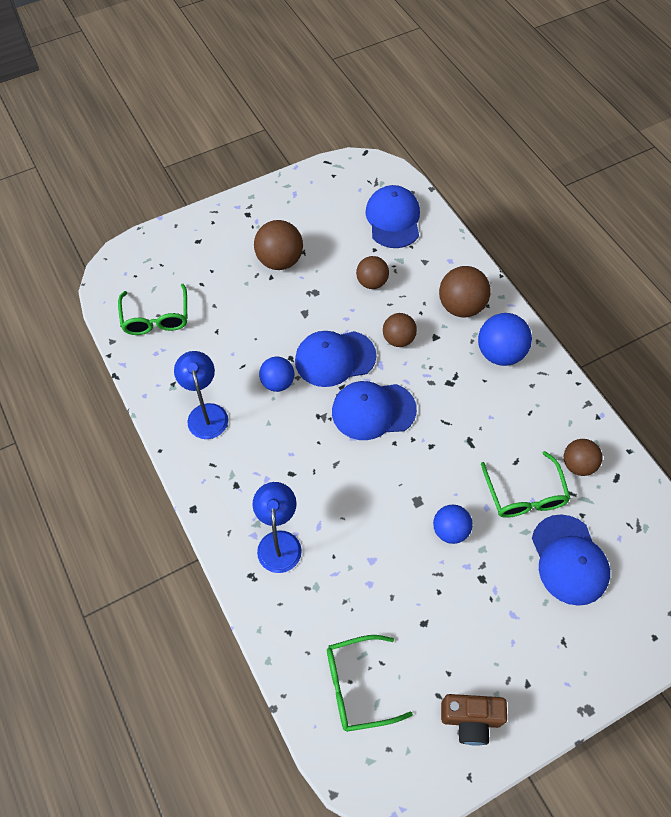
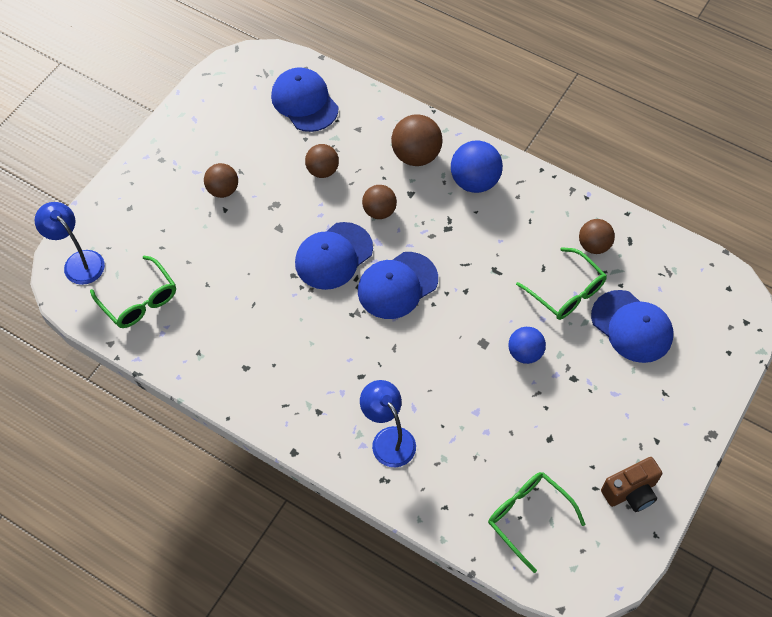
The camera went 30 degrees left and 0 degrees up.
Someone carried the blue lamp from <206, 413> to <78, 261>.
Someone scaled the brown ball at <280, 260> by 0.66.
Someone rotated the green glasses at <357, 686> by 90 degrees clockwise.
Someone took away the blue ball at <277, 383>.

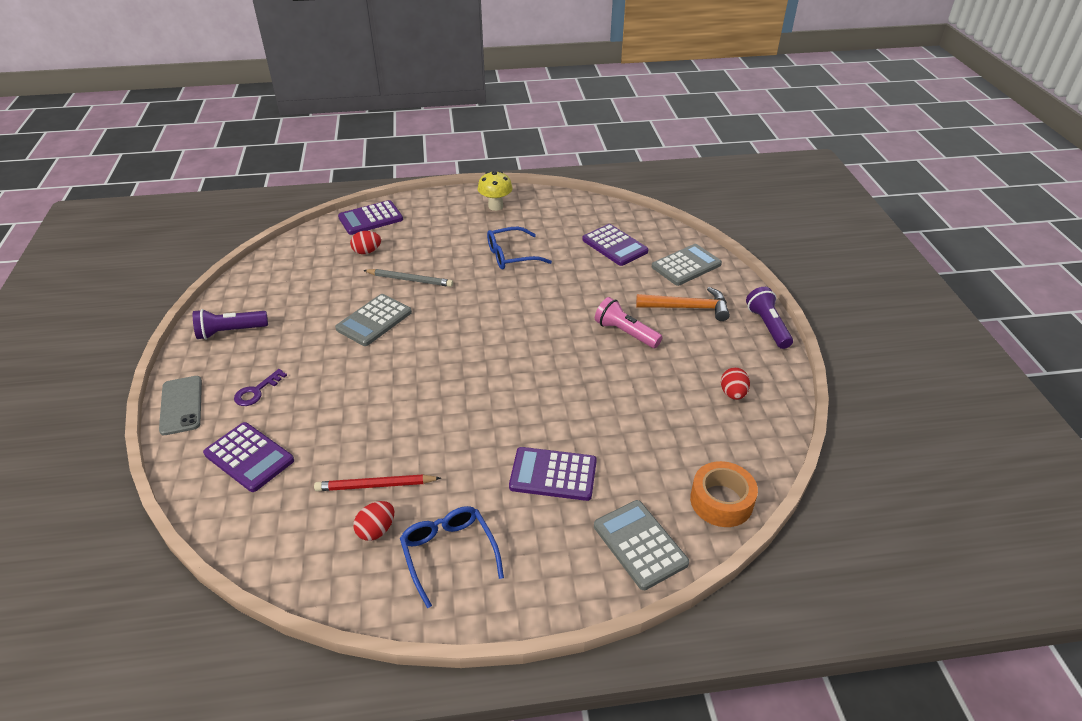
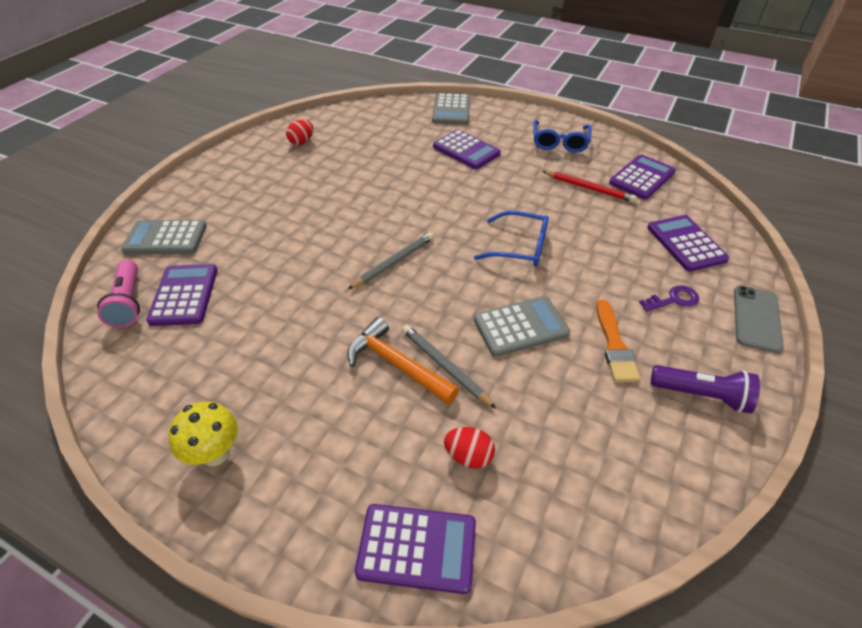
The camera went 145 degrees left and 5 degrees up.
Someone carried the pink flashlight from <625, 333> to <128, 302>.
Someone carried the orange hammer from <688, 308> to <396, 364>.
Someone put down the grey pencil at <394, 262>.
Someone carried the blue glasses from <512, 255> to <519, 247>.
Someone put down the orange brush at <614, 345>.
Someone put down the purple calculator at <642, 178>.
Someone took away the red egg at <376, 530>.
Someone took away the orange tape at <721, 501>.
Someone took away the purple flashlight at <767, 326>.

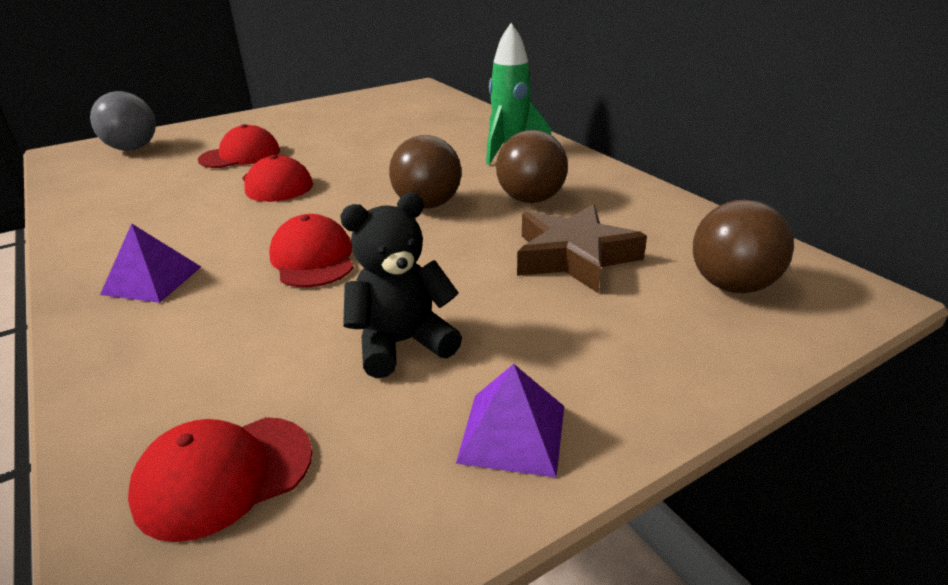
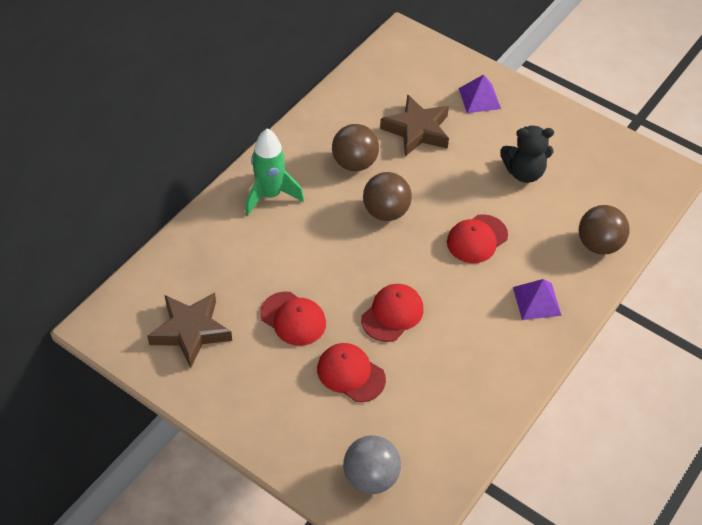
The camera went 115 degrees left and 20 degrees up.
Someone put down the brown star at <191, 331>.
Someone carried the red cap from <223, 475> to <293, 319>.
Someone carried the purple pyramid from <512, 433> to <479, 98>.
Someone rotated the black teddy bear at <402, 343> by 45 degrees counterclockwise.
Someone carried the brown ball from <732, 286> to <598, 244>.

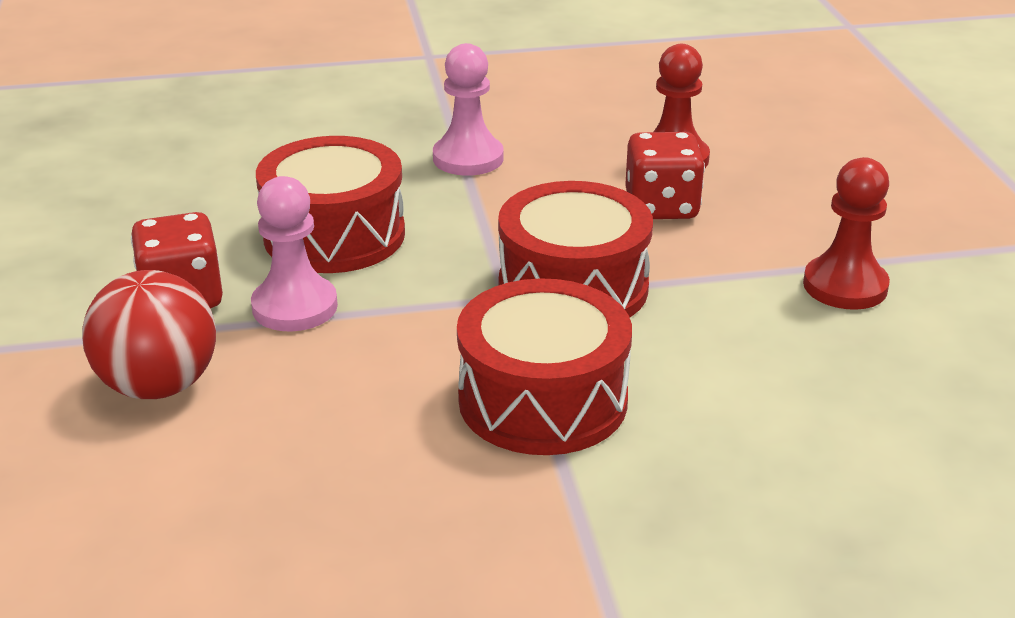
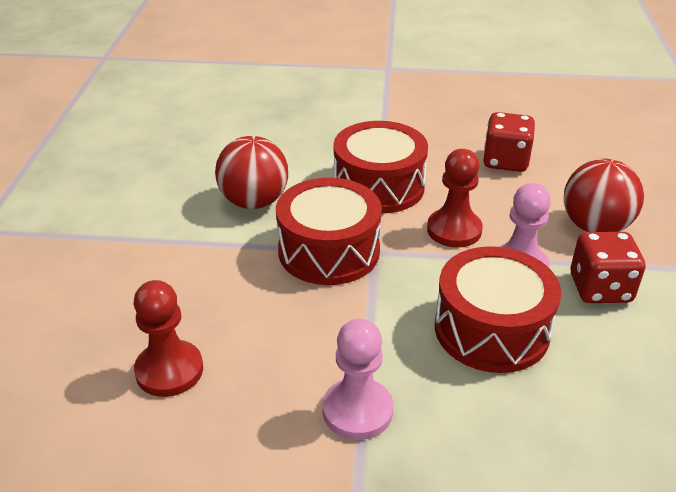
The camera went 165 degrees left and 5 degrees up.
Someone put down the red ball at <254, 202>.
Someone carried the red pawn from <845, 286> to <454, 230>.
Someone carried the red dice from <661, 207> to <505, 161>.

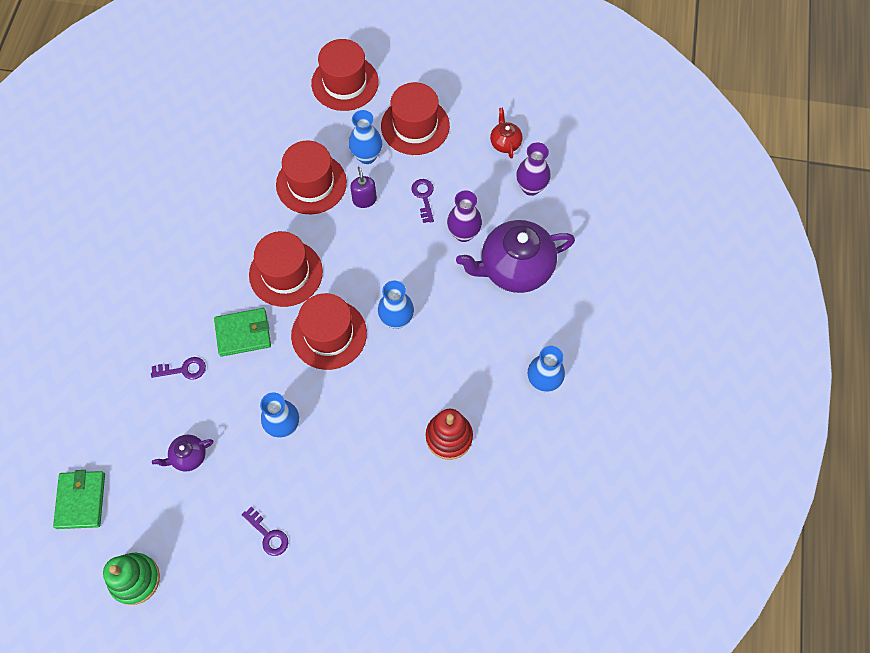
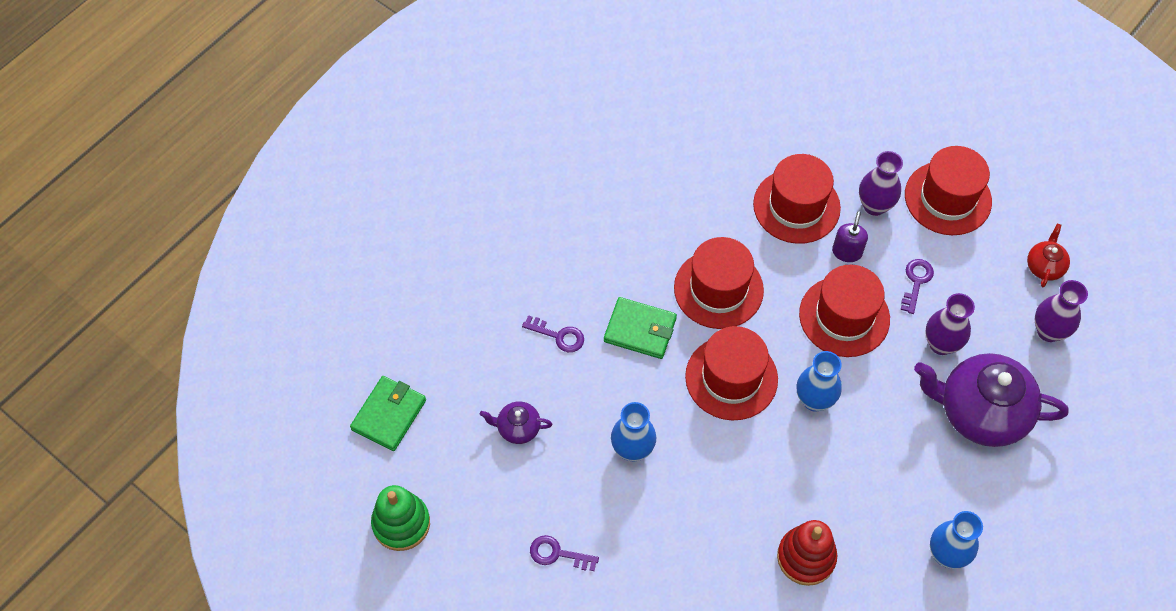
The camera went 30 degrees right and 5 degrees down.
Someone rotated the purple key at <268, 535> by 120 degrees clockwise.
Someone carried the red hat from <345, 83> to <844, 316>.
Someone repainted the blue vase at <367, 156>, which became the purple vase at <874, 206>.

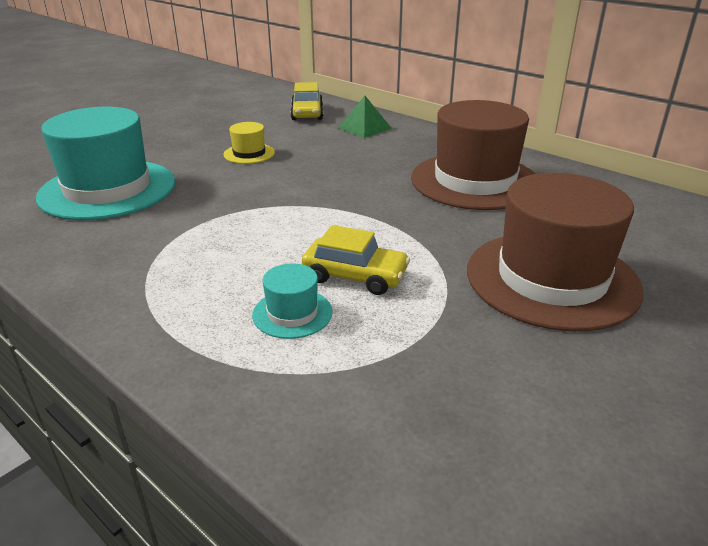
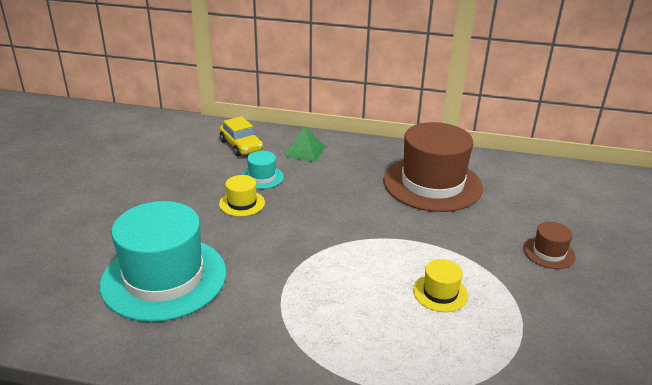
The camera went 30 degrees left and 0 degrees up.
Someone carried the turquoise hat from <292, 313> to <262, 177>.
Someone swapped the yellow car at <355, 276> for the yellow hat at <440, 293>.
Someone scaled the brown hat at <552, 279> by 0.44.

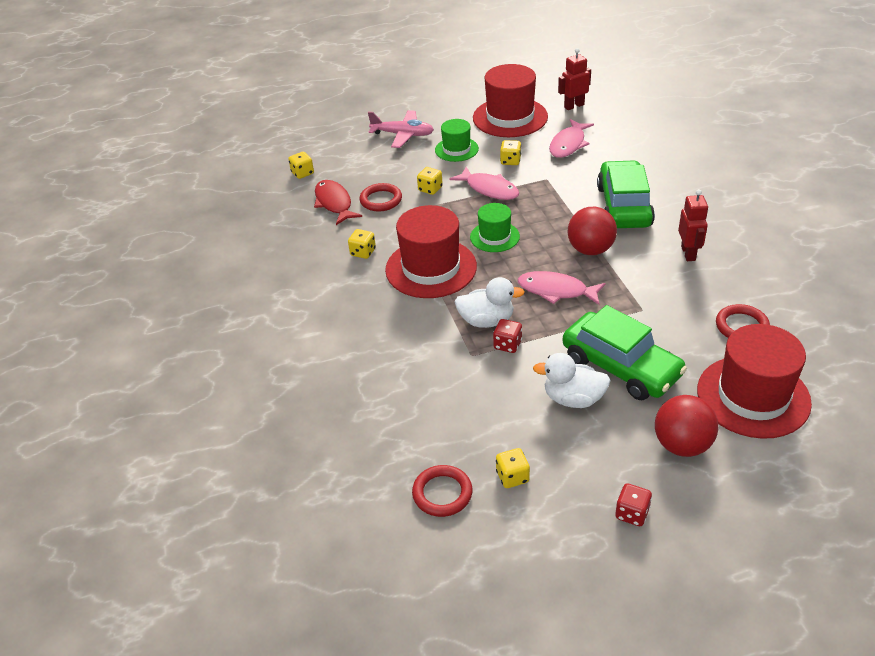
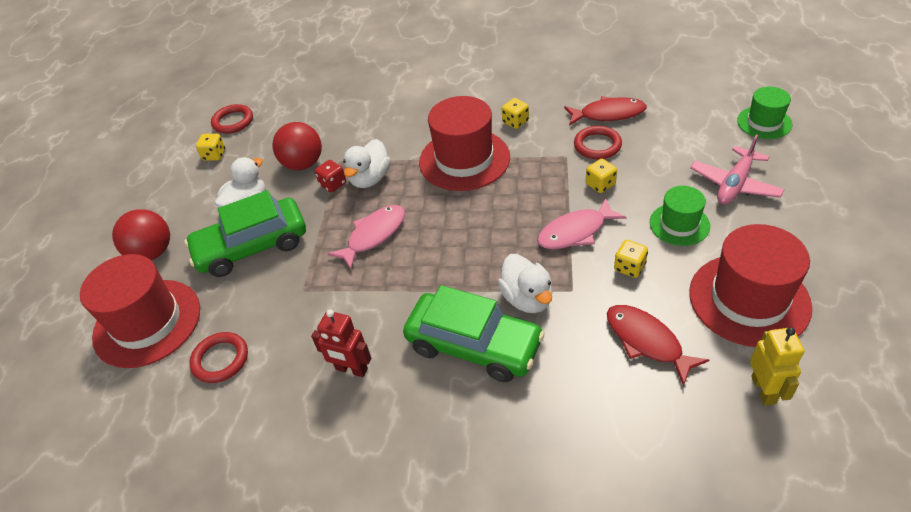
The camera went 115 degrees right and 5 degrees up.
Someone carried the red ball from <590, 250> to <303, 164>.
Someone put down the white duck at <527, 298>.
Someone repainted the pink fish at <568, 144>, which became the red fish at <647, 341>.
Someone carried the green hat from <494, 237> to <764, 122>.
Someone repainted the red robot at <574, 106>, which became the yellow robot at <764, 390>.
Someone took away the yellow dice at <302, 173>.
Someone took away the red dice at <632, 513>.

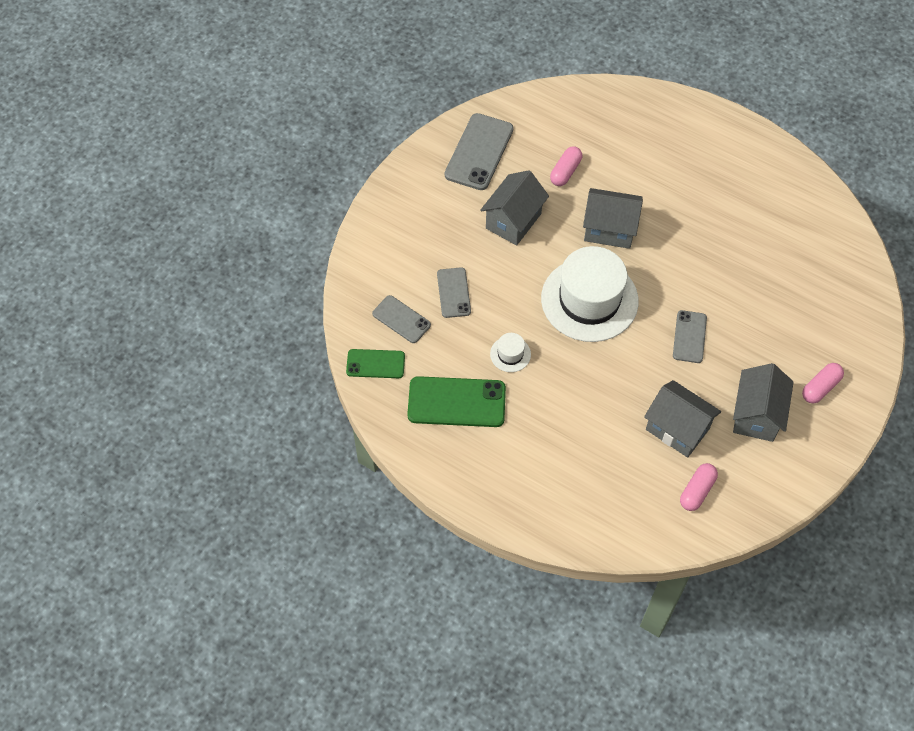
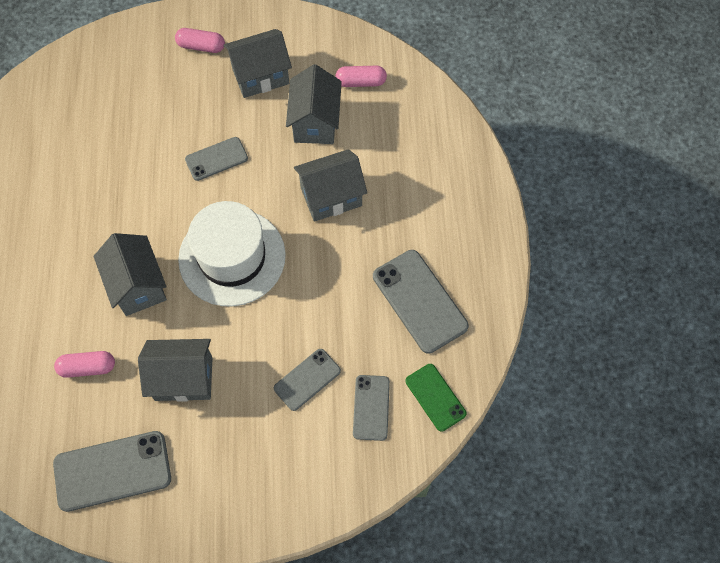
The camera went 125 degrees left and 5 degrees up.
Someone put down the grey house at <331, 197>.
Someone repainted the green phone at <456, 402>, which became the grey phone at <419, 301>.
Someone took away the white hat at <510, 354>.

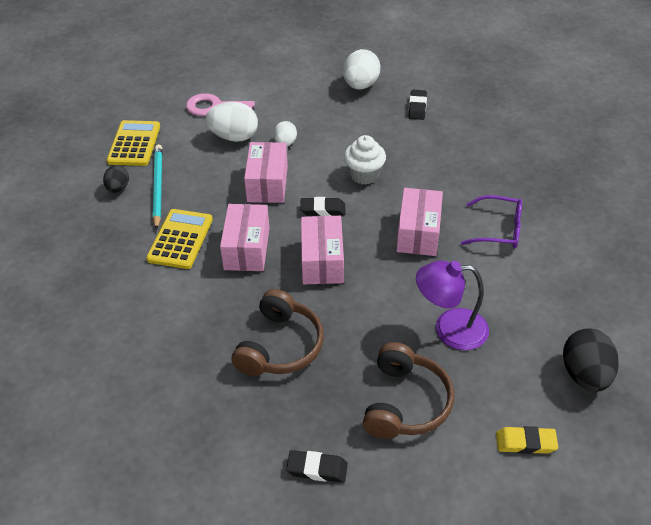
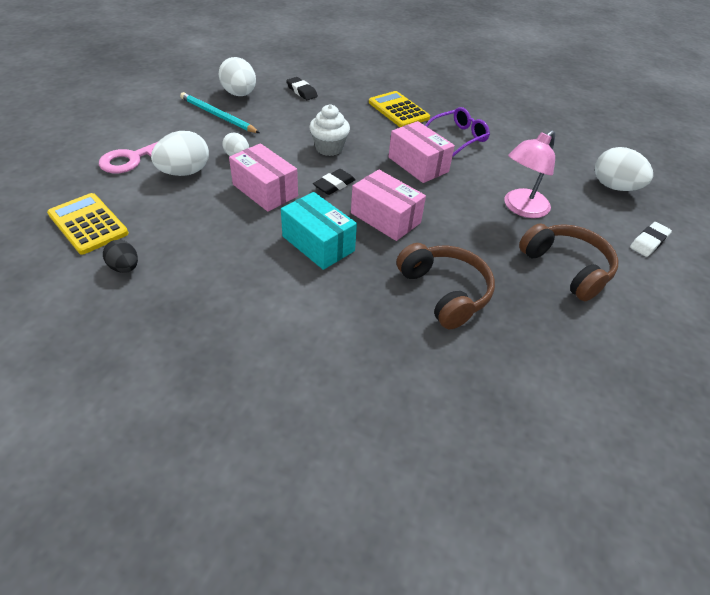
The camera went 50 degrees left and 0 degrees up.
Someone carried the turquoise pencil from <158, 187> to <217, 115>.
Someone repainted the pink box at <247, 249>, which became the turquoise box at <318, 243>.
Someone carried the yellow calculator from <180, 239> to <398, 110>.
Someone repainted the purple lamp at <449, 329>, which became the pink lamp at <521, 208>.
Someone repainted the black egg at <584, 374>, which became the white egg at <614, 187>.
Someone repainted the yellow eraser at <525, 443>, which became the white eraser at <648, 242>.
Someone took away the black eraser at <317, 469>.

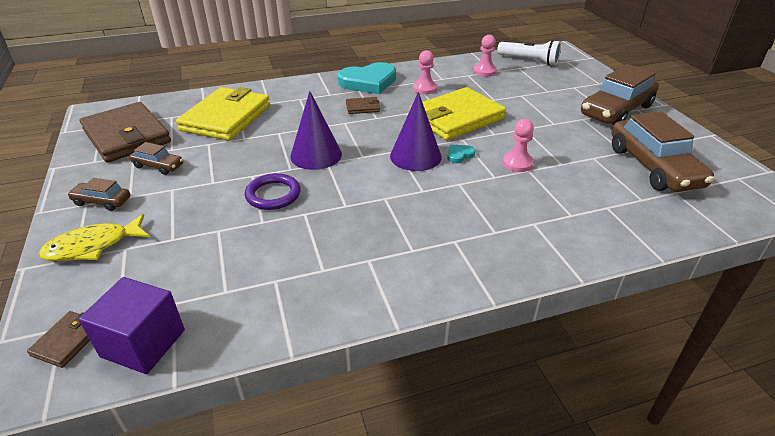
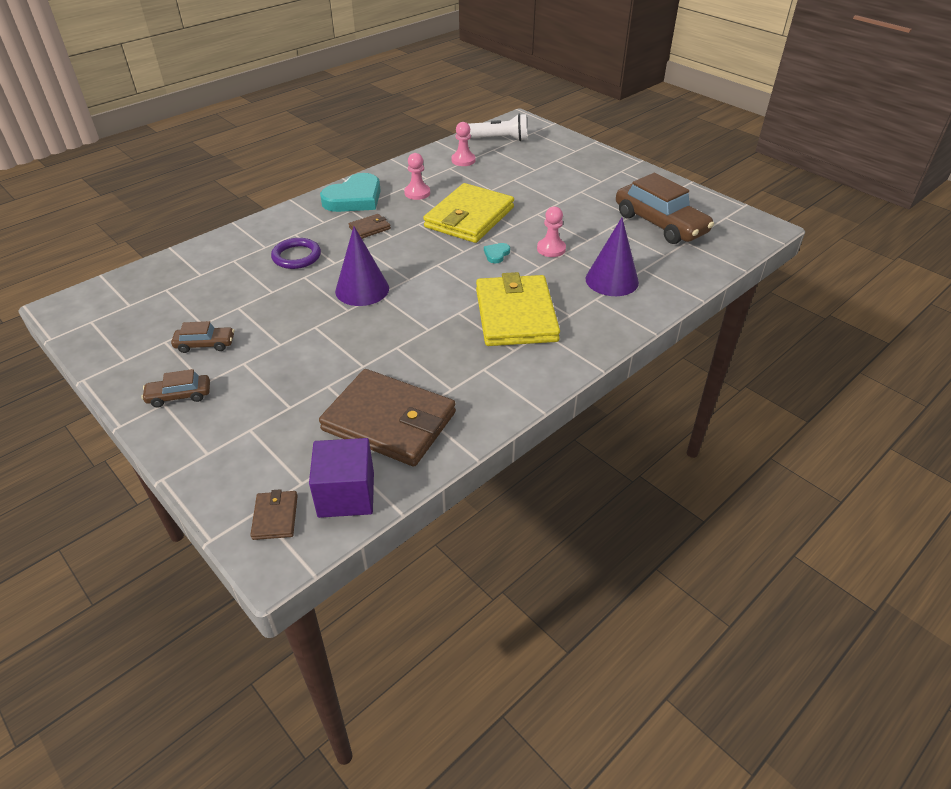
The camera went 25 degrees left and 5 degrees up.
Someone carried the purple ring from <273, 195> to <296, 256>.
Someone carried the brown wallet from <126, 136> to <389, 421>.
Someone carried the yellow wallet from <226, 118> to <516, 315>.
Someone carried the purple cone from <415, 156> to <612, 280>.
Someone took away the yellow fish at <93, 246>.
Someone took away the brown car at <616, 110>.

